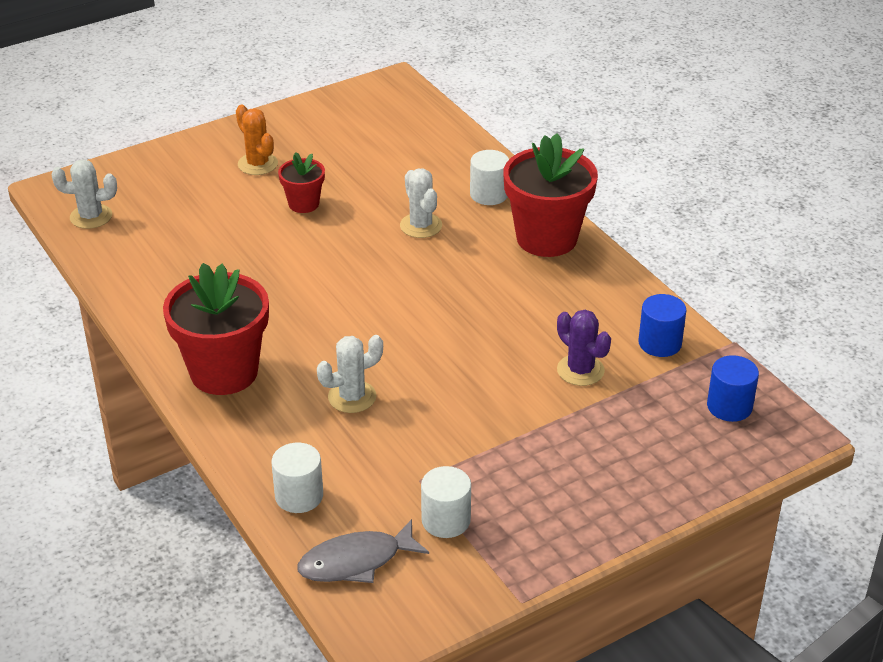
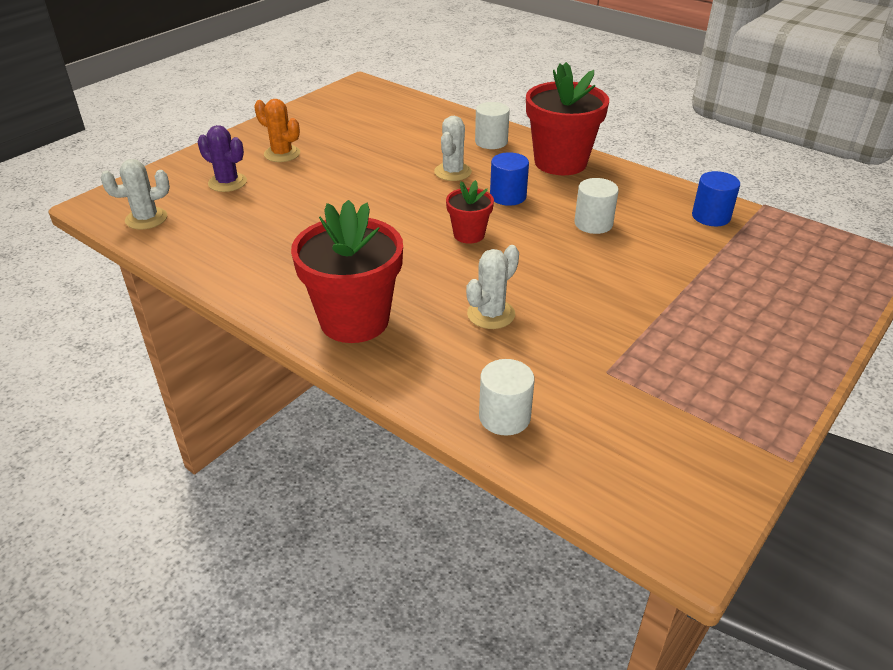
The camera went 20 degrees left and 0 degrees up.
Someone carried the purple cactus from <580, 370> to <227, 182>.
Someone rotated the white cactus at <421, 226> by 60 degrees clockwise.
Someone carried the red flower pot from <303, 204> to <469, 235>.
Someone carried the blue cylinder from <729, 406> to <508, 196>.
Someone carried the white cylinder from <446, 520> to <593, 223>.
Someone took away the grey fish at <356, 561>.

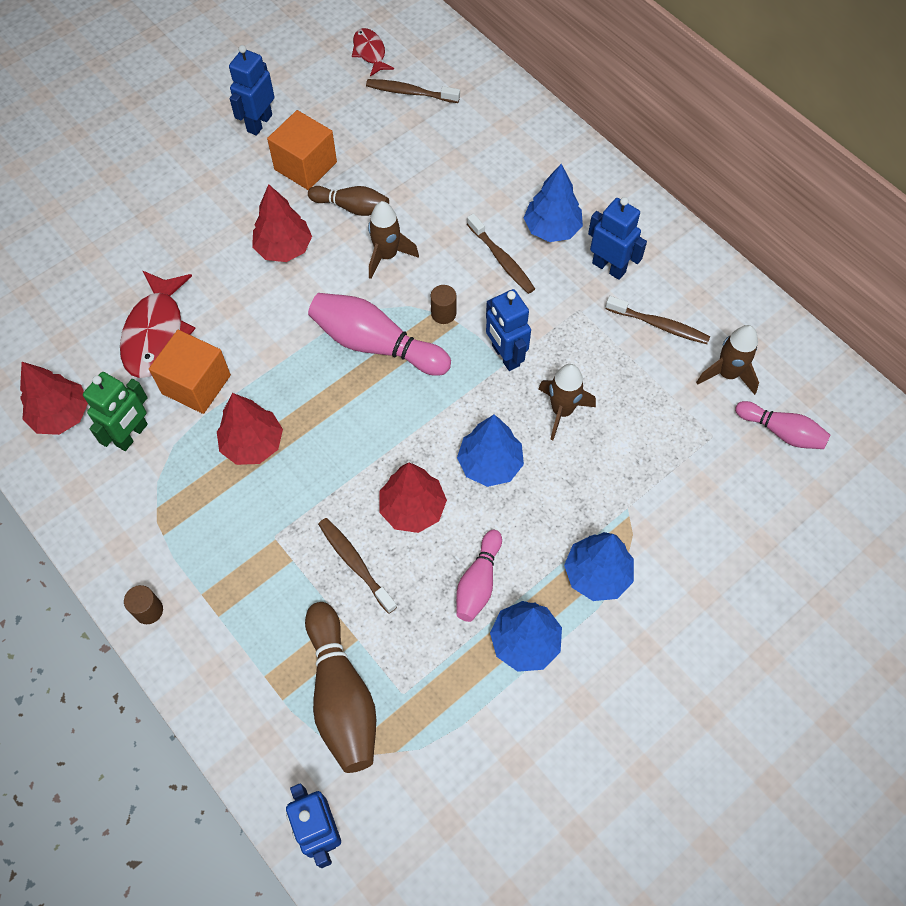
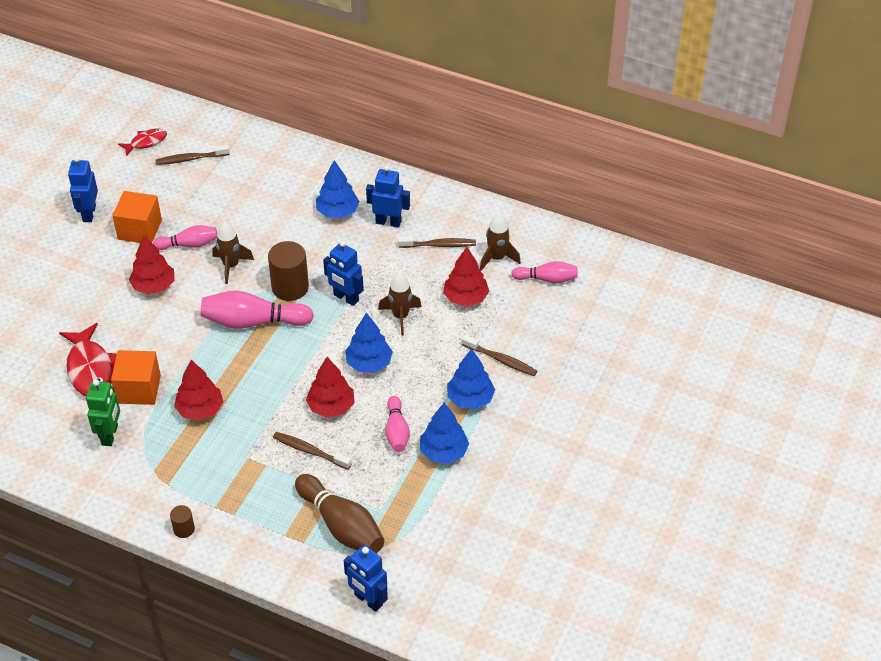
The camera went 25 degrees left and 15 degrees down.
Someone rotated the red fish at <370, 52> by 105 degrees clockwise.
Someone repainted the brown bowling pin at <352, 207>, which became the pink bowling pin at <189, 244>.
Someone scaled the brown cylinder at <443, 313> by 1.98.
Someone carried the red tree from <61, 415> to <465, 298>.
Someone carried the brown toothbrush from <502, 260> to <501, 360>.

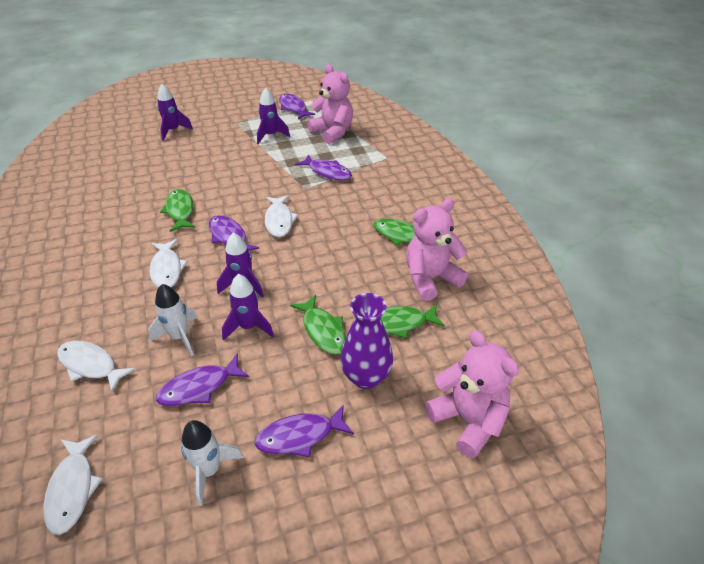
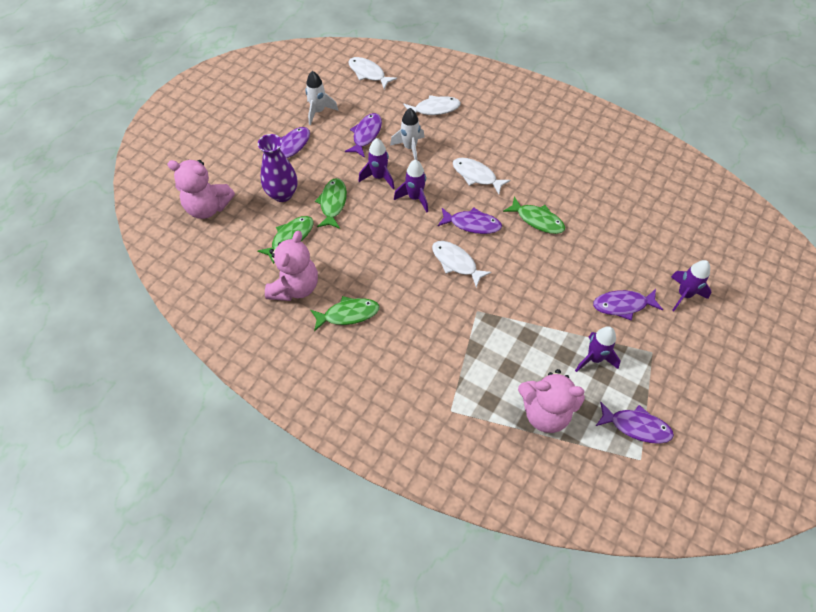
The camera went 140 degrees right and 15 degrees up.
Someone rotated the green fish at <323, 330> by 75 degrees clockwise.
Someone carried the purple fish from <327, 172> to <623, 305>.

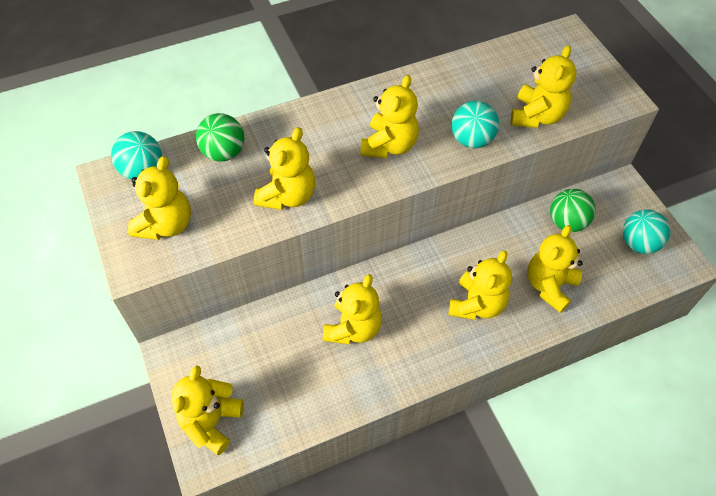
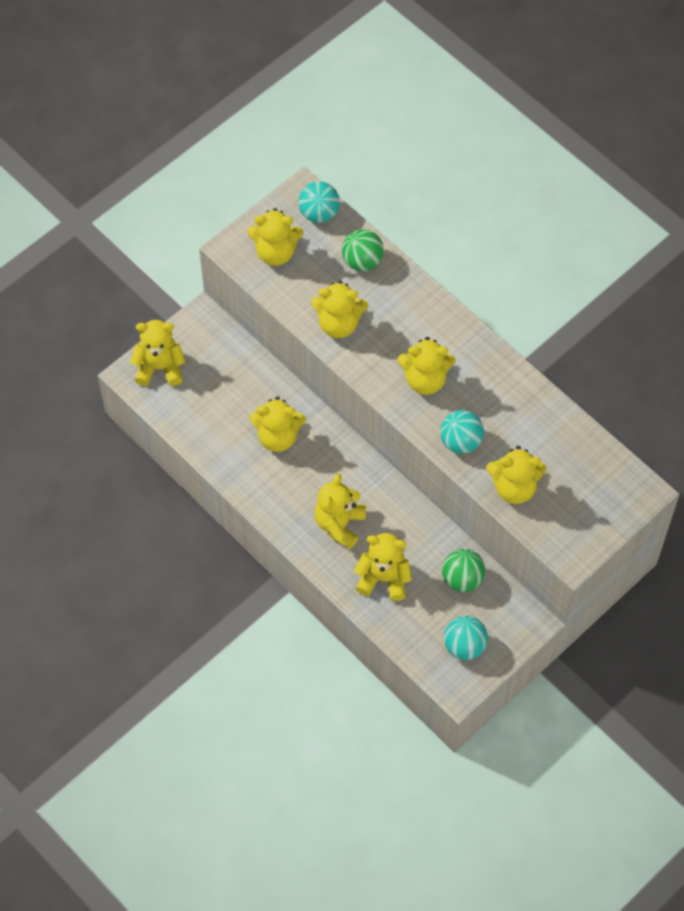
The camera went 70 degrees right and 5 degrees up.
Someone rotated the yellow teddy bear at <476, 304> by 105 degrees clockwise.

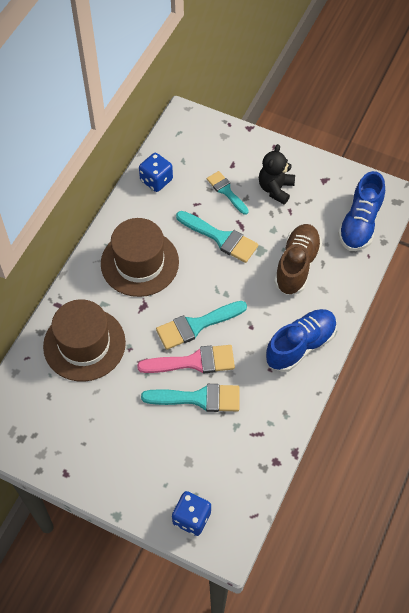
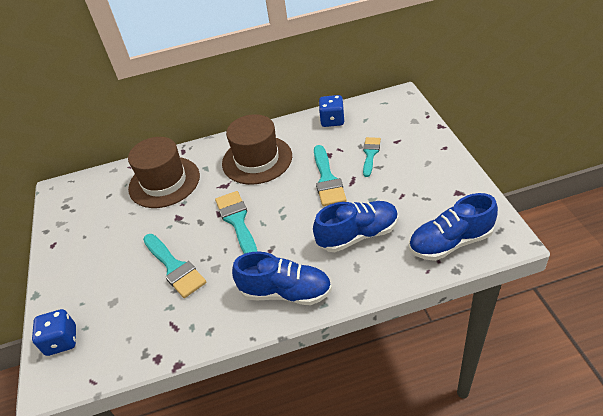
The camera went 55 degrees right and 15 degrees down.
Someone rotated the turquoise brush at <196, 325> by 45 degrees clockwise.
Someone repainted the brown shoe at <296, 265>, which became the blue shoe at <357, 235>.
Someone took away the pink brush at <193, 362>.
Someone took away the black teddy bear at <275, 189>.

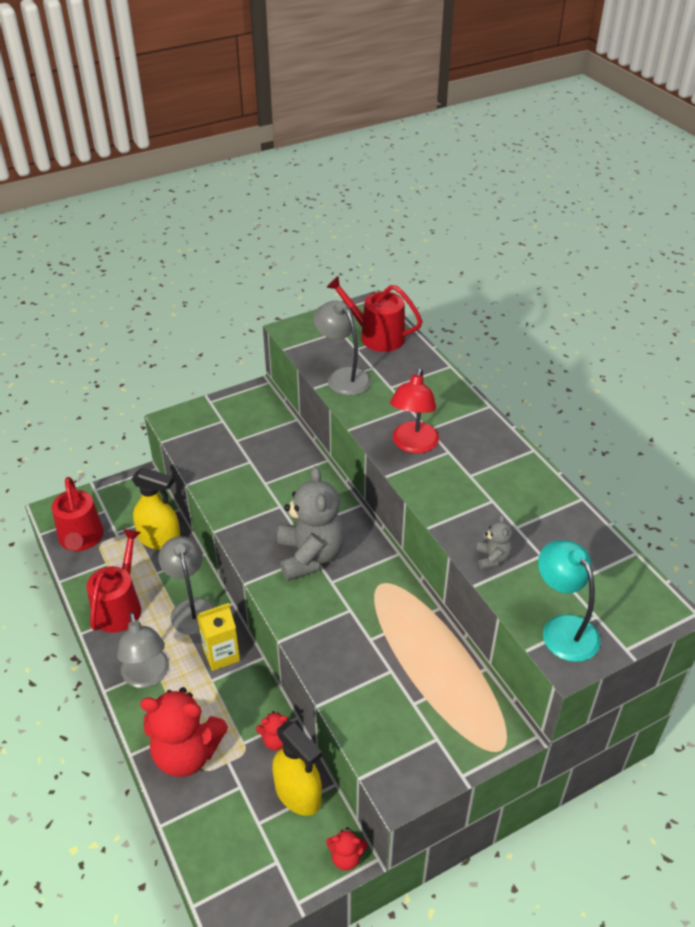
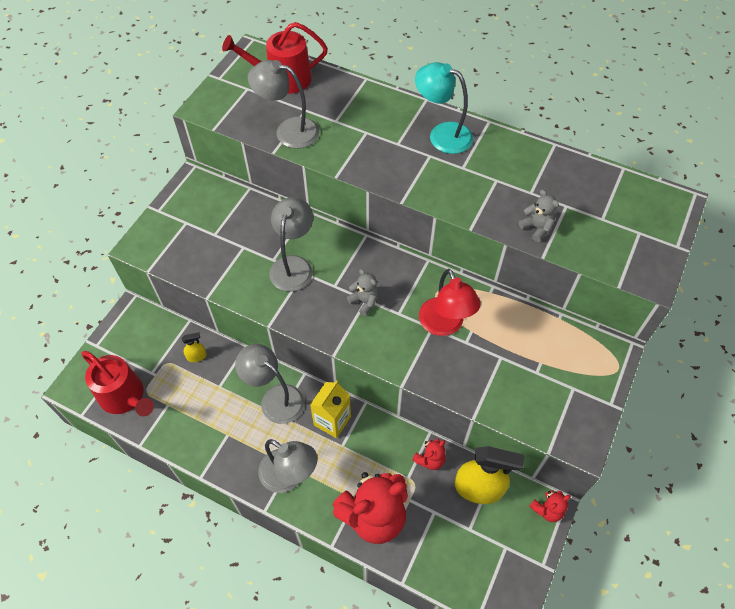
The camera went 35 degrees left and 15 degrees up.
Someone scaled the yellow spray bottle at <160, 540> by 0.45.
Someone put down the grey lamp at <293, 265>.
Someone scaled the grey teddy bear at <310, 556> by 0.46.
Someone carried the turquoise lamp from <563, 629> to <442, 135>.
Someone carried the red lamp from <413, 445> to <445, 325>.
Someone took away the red watering can at <119, 607>.

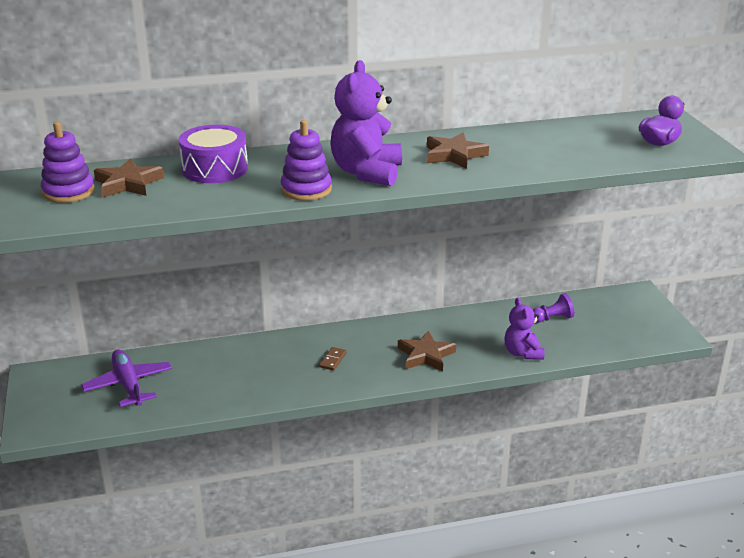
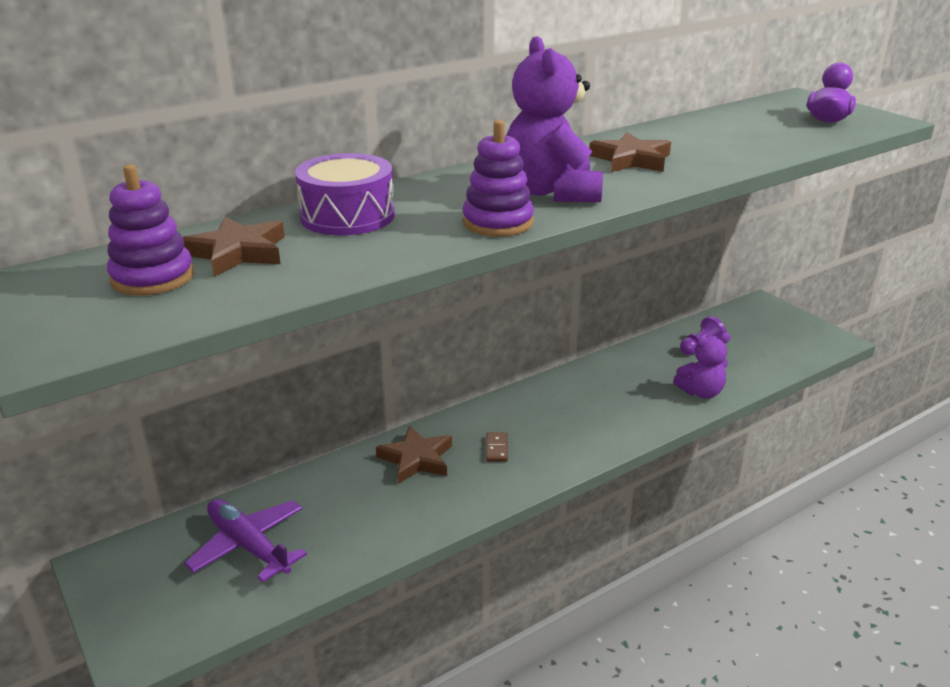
The camera went 20 degrees left and 0 degrees up.
Someone carried the brown star from <426, 355> to <416, 459>.
Someone rotated the purple teddy bear at <522, 353> by 75 degrees counterclockwise.

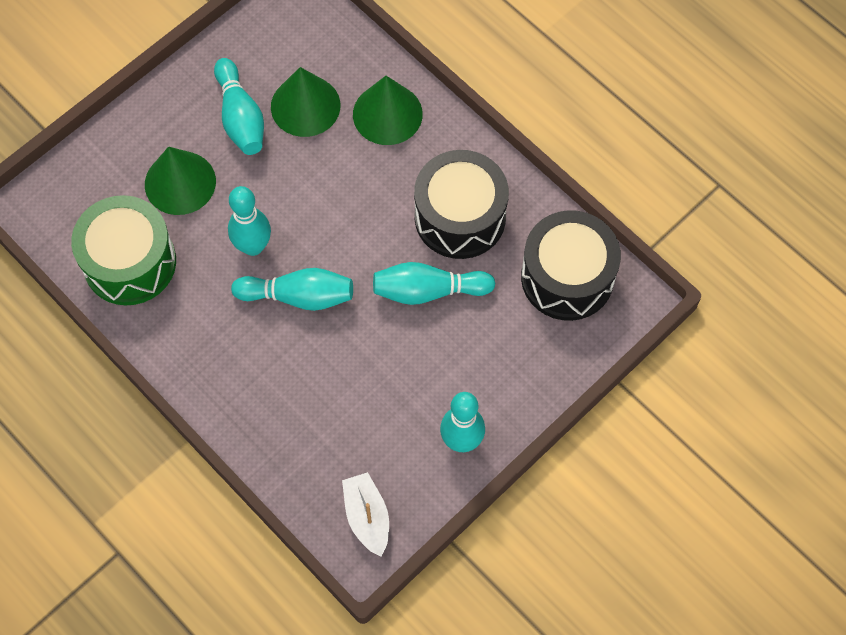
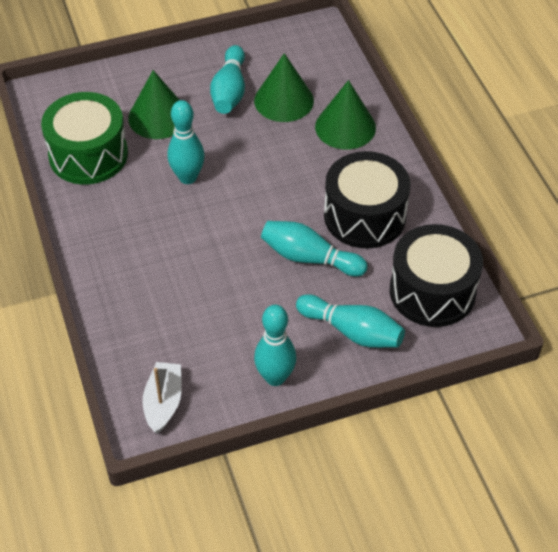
The camera went 25 degrees right and 15 degrees down.
Someone carried the turquoise bowling pin from <298, 296> to <352, 331>.

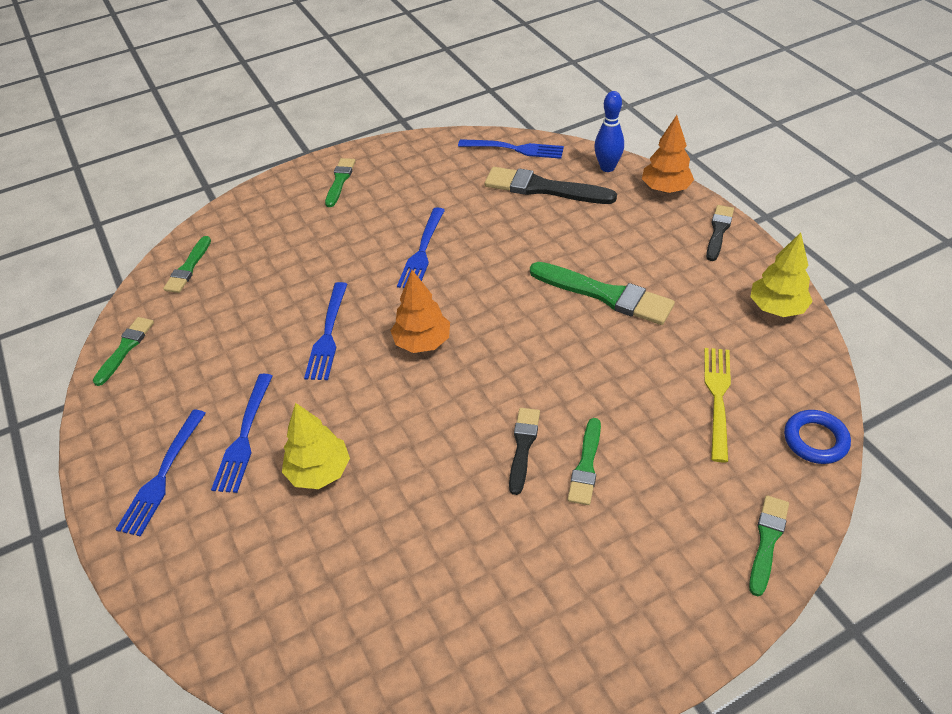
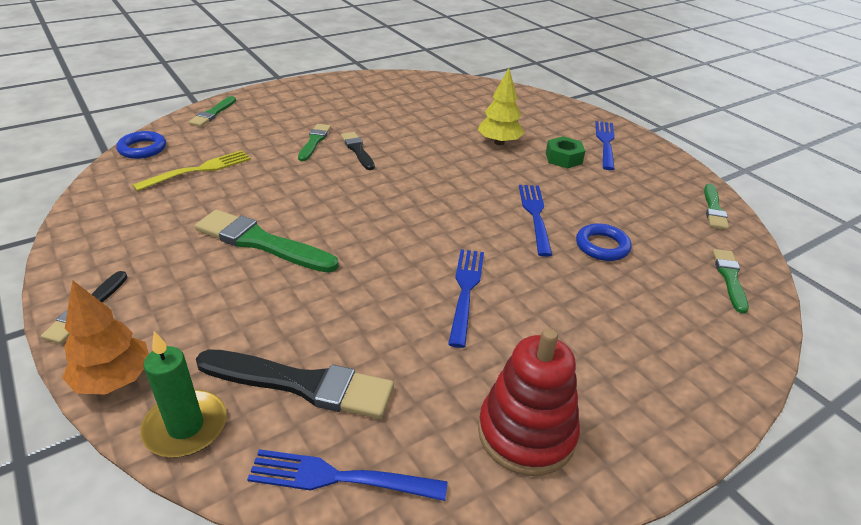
The camera went 170 degrees right and 10 degrees down.
Someone rotated the yellow fork at <717, 398> by 135 degrees counterclockwise.
Someone swapped the blue bowling pin at <607, 167> for the green candle at <186, 426>.
Someone rotated the black brush at <523, 446> by 150 degrees clockwise.
Someone put down the red stacking toy at <526, 433>.
Someone swapped the blue fork at <244, 436> for the green nut at <563, 158>.
Someone put down the blue ring at <602, 246>.
Someone took away the green brush at <340, 181>.
Someone took away the orange tree at <422, 342>.
Someone took away the yellow tree at <776, 308>.

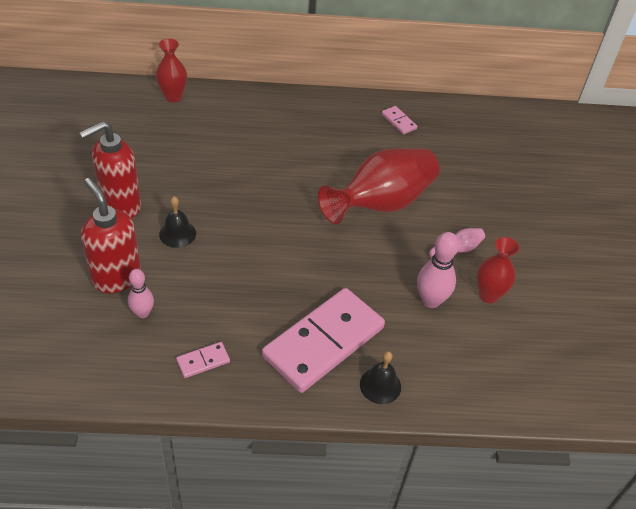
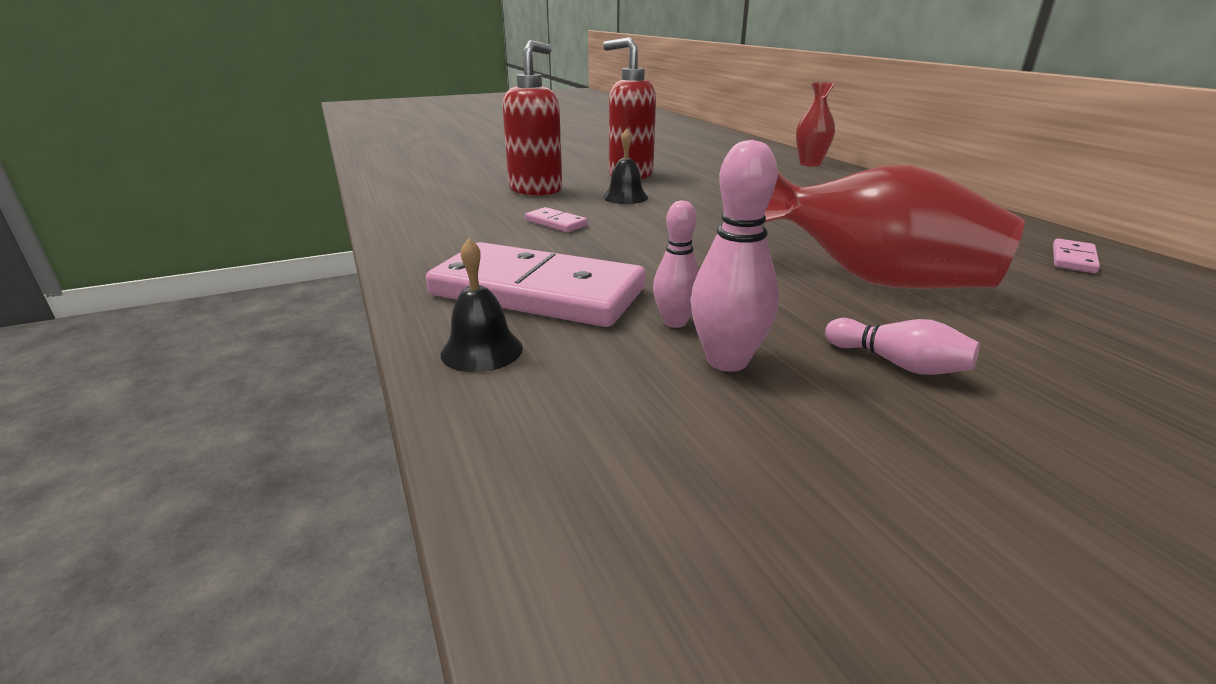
The camera went 70 degrees right and 20 degrees down.
Someone carried the pink domino from <203, 361> to <556, 223>.
Someone carried the pink bowling pin from <142, 313> to <675, 322>.
Someone took away the red vase at <488, 295>.

